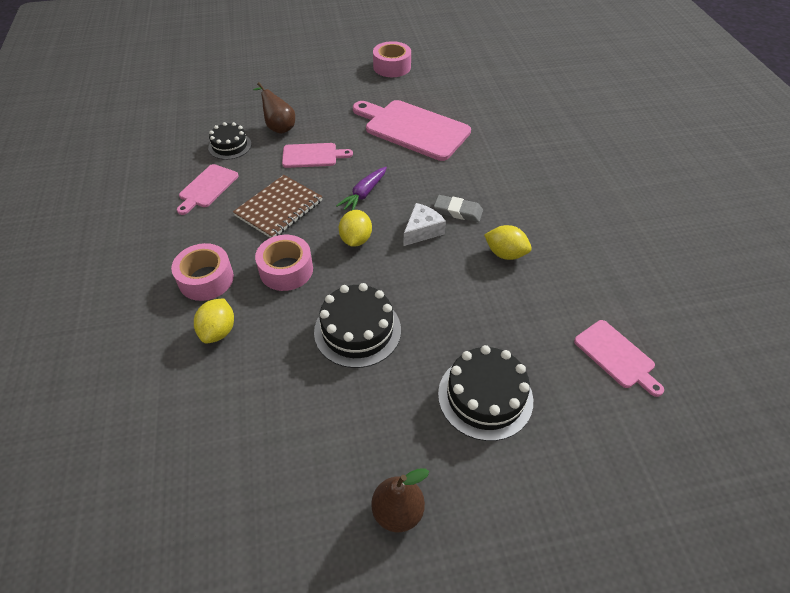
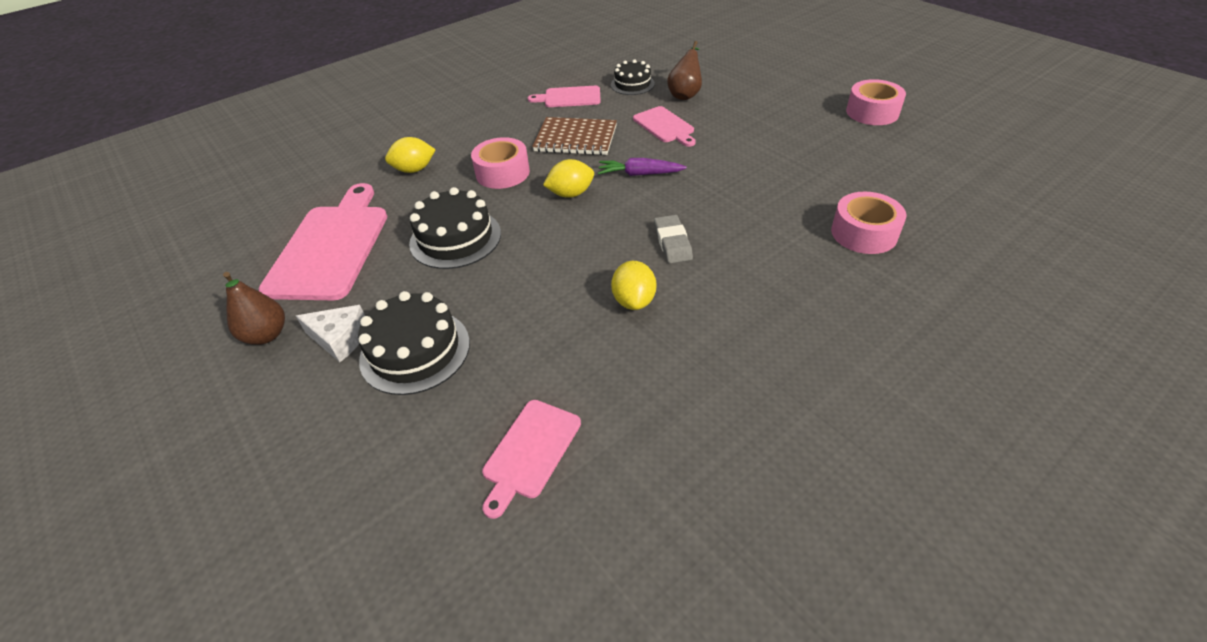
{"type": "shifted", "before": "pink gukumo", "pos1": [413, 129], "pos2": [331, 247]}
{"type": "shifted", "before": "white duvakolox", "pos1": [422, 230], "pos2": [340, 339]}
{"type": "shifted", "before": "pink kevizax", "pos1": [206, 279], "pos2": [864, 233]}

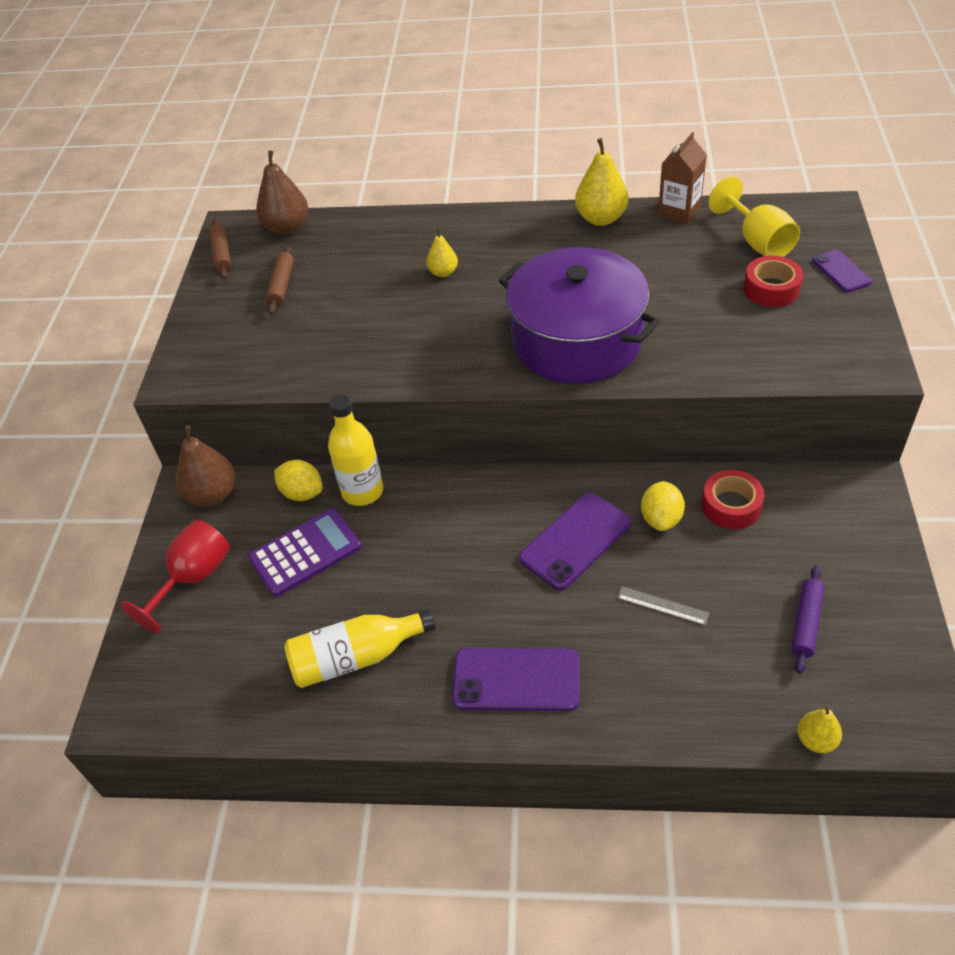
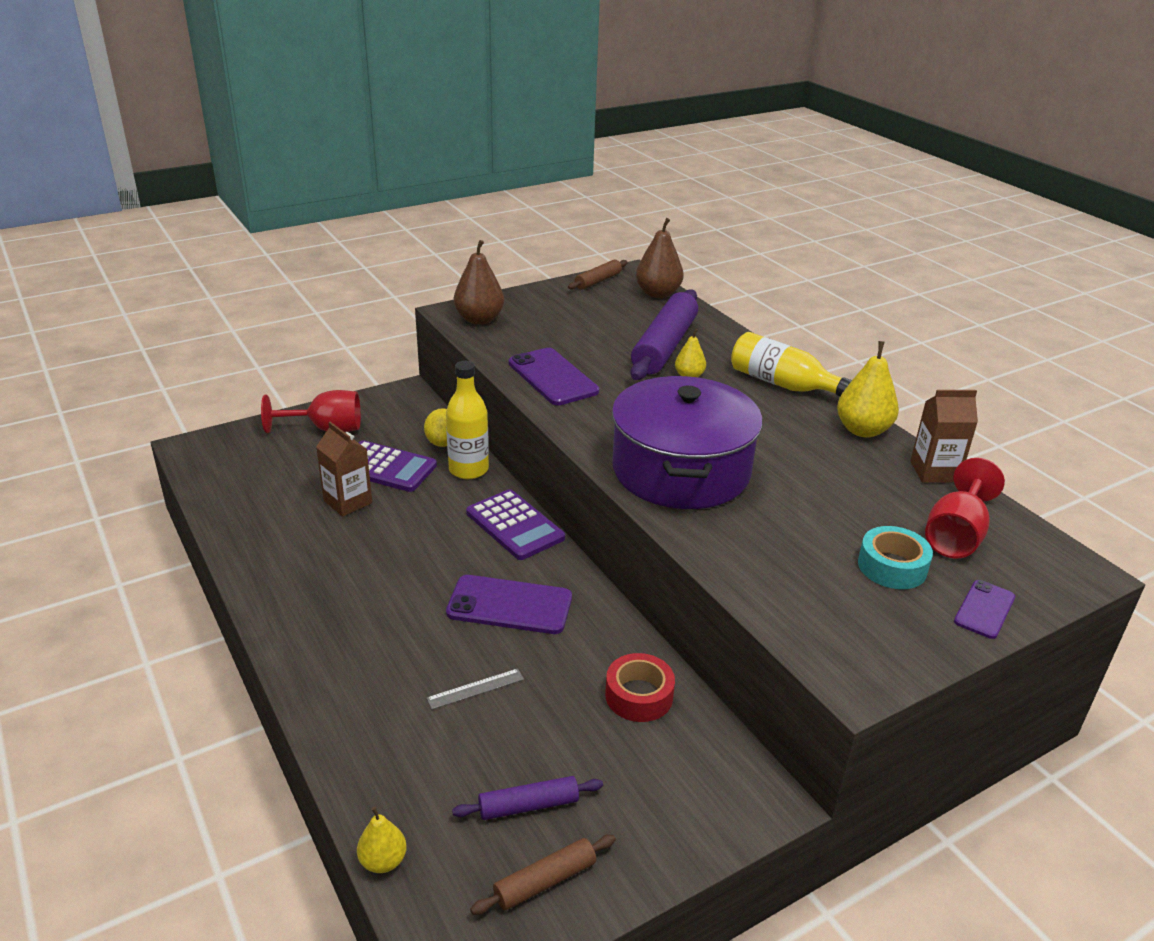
{"type": "new", "after": "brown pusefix", "pos2": [348, 502]}
{"type": "rotated", "before": "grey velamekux", "pos1": [662, 605], "pos2": [475, 689], "turn": 75}
{"type": "shifted", "before": "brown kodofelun", "pos1": [212, 495], "pos2": [479, 319]}
{"type": "new", "after": "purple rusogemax", "pos2": [515, 525]}
{"type": "shifted", "before": "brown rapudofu", "pos1": [281, 285], "pos2": [545, 881]}
{"type": "shifted", "before": "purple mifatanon", "pos1": [516, 680], "pos2": [552, 377]}
{"type": "new", "after": "purple rapudofu", "pos2": [664, 346]}
{"type": "shifted", "before": "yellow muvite", "pos1": [356, 657], "pos2": [782, 384]}
{"type": "repainted", "before": "red kevizax", "after": "turquoise kevizax", "pos1": [771, 289], "pos2": [892, 567]}
{"type": "repainted", "before": "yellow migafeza", "after": "red migafeza", "pos1": [757, 241], "pos2": [955, 535]}
{"type": "gone", "before": "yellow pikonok", "pos1": [661, 518]}

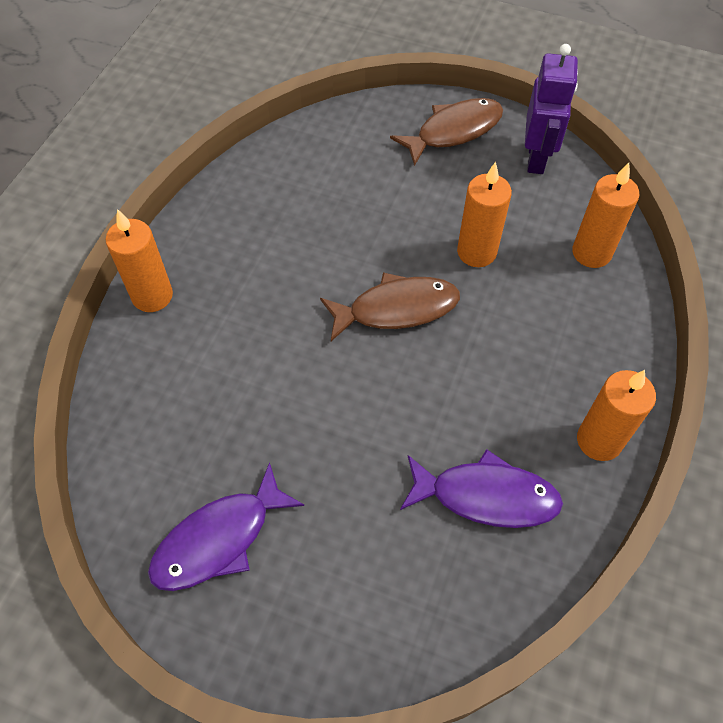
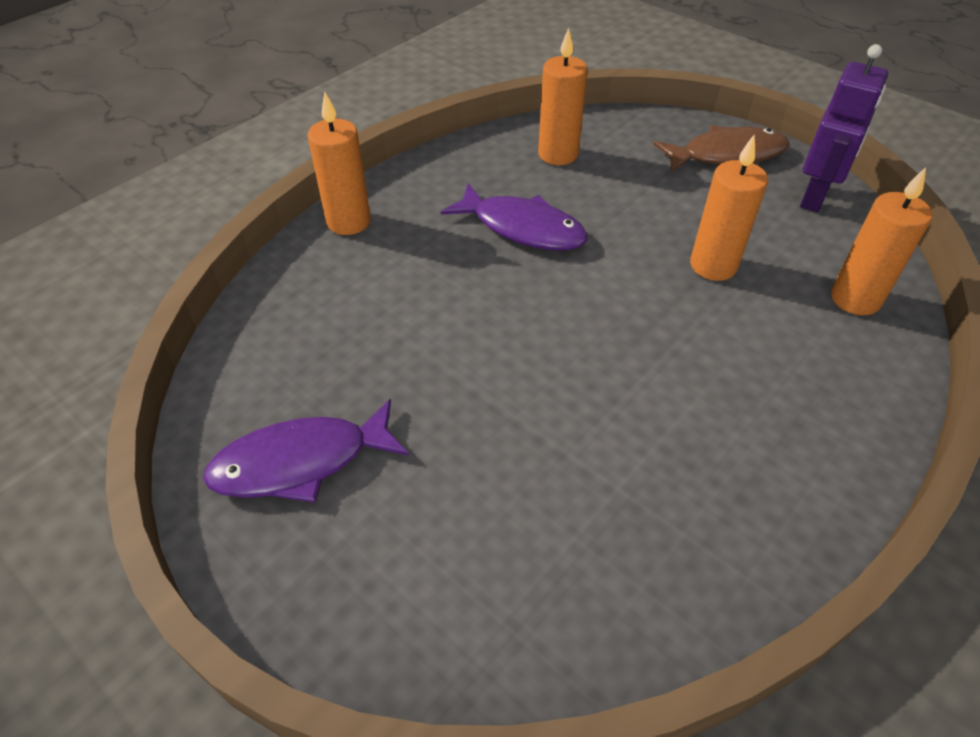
{"type": "shifted", "before": "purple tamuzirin", "pos1": [486, 496], "pos2": [523, 228]}
{"type": "shifted", "before": "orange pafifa", "pos1": [599, 440], "pos2": [558, 154]}
{"type": "gone", "before": "brown tamuzirin", "pos1": [396, 309]}

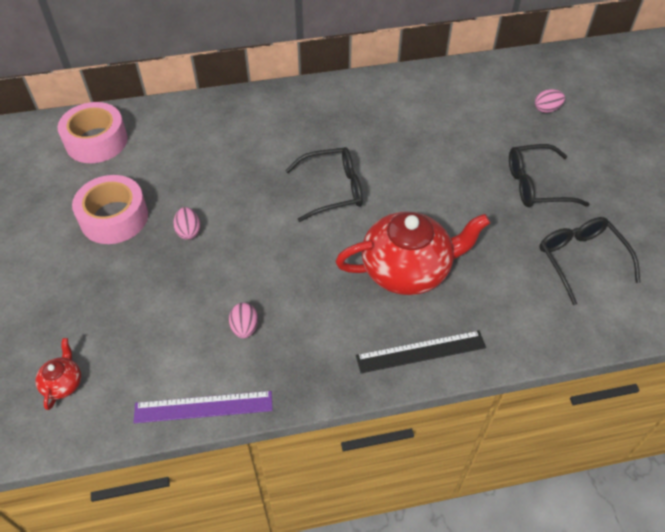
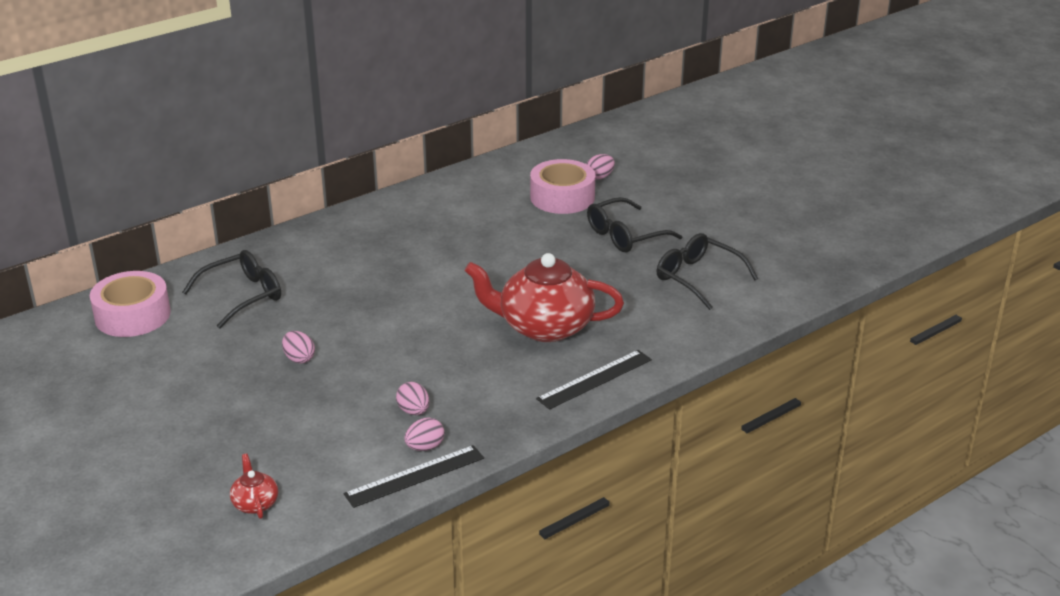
{"type": "shifted", "before": "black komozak", "pos1": [333, 189], "pos2": [242, 296]}
{"type": "repainted", "before": "purple velamekux", "after": "black velamekux", "pos1": [203, 407], "pos2": [415, 476]}
{"type": "new", "after": "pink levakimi", "pos2": [425, 447]}
{"type": "rotated", "before": "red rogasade", "pos1": [408, 269], "pos2": [544, 327], "turn": -135}
{"type": "shifted", "before": "pink kevizax", "pos1": [114, 217], "pos2": [562, 197]}

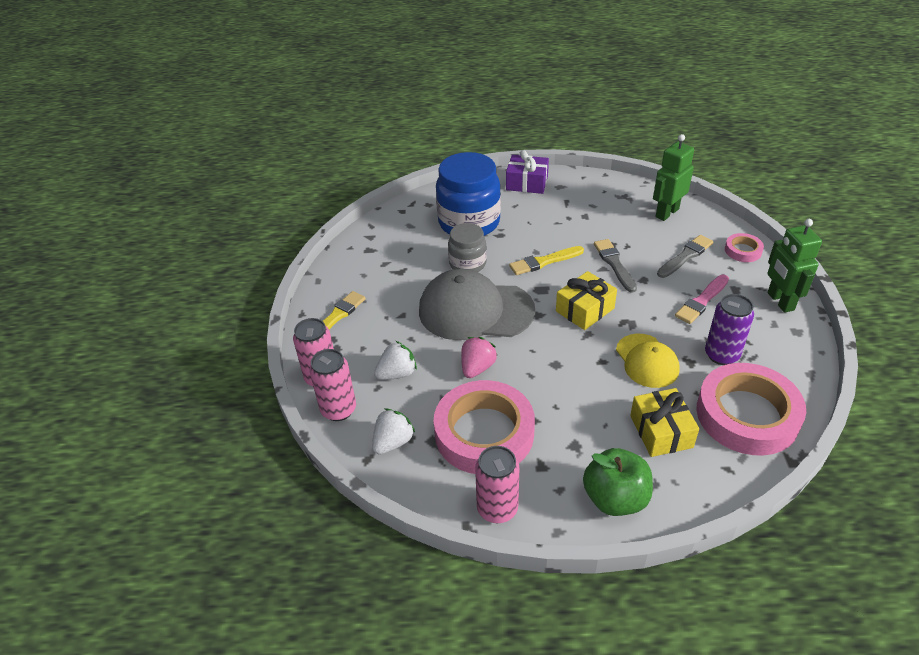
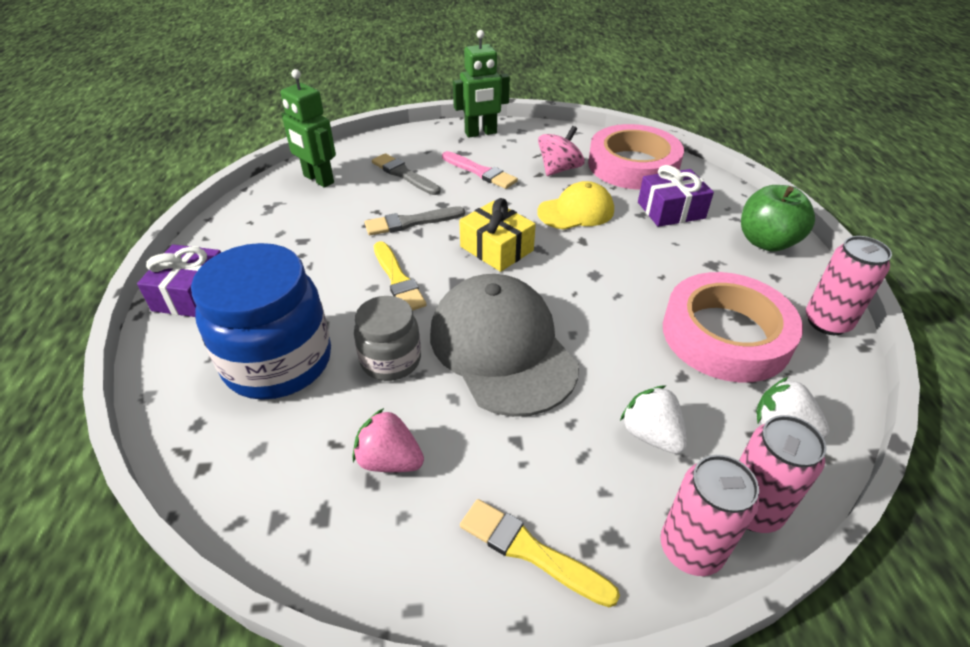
{"type": "shifted", "before": "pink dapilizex", "pos1": [477, 368], "pos2": [389, 460]}
{"type": "rotated", "before": "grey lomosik", "pos1": [475, 310], "pos2": [502, 348], "turn": 150}
{"type": "swapped", "before": "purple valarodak", "after": "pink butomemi", "pos1": [721, 355], "pos2": [559, 169]}
{"type": "repainted", "before": "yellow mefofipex", "after": "purple mefofipex", "pos1": [661, 431], "pos2": [671, 210]}
{"type": "gone", "before": "pink kevizax", "pos1": [743, 250]}

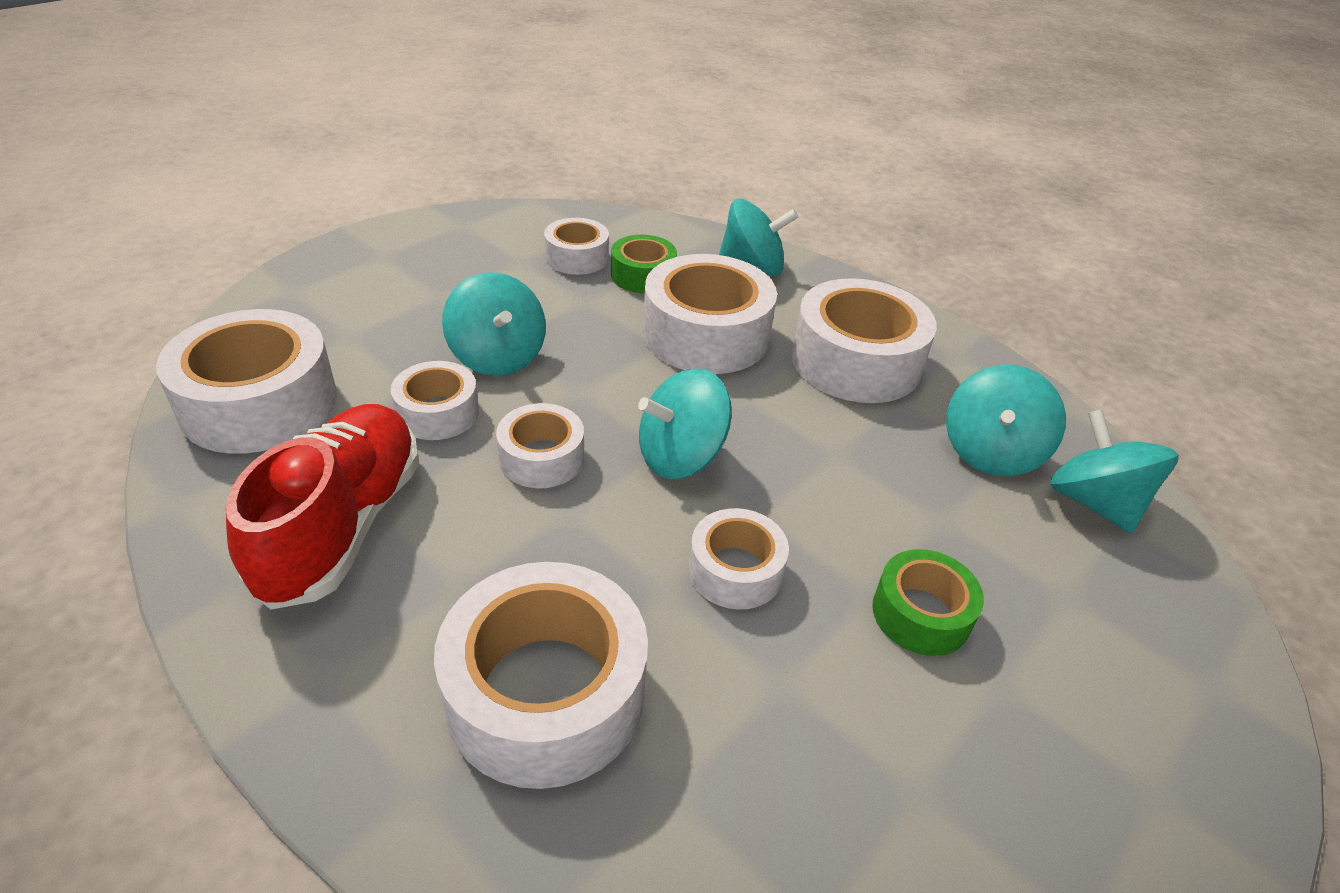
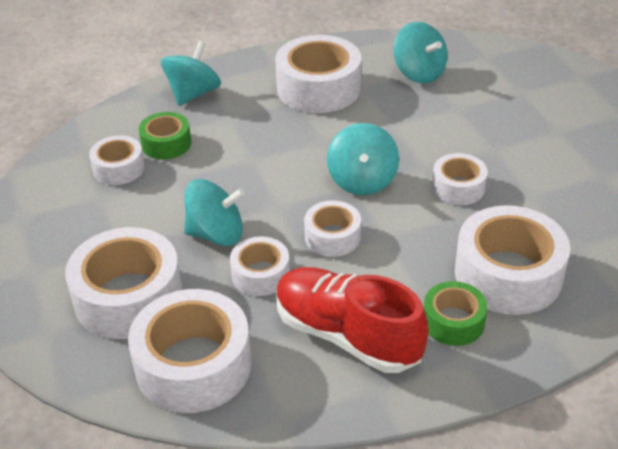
{"type": "shifted", "before": "white kevizax", "pos1": [706, 335], "pos2": [129, 297]}
{"type": "shifted", "before": "green kevizax", "pos1": [921, 614], "pos2": [453, 322]}
{"type": "gone", "before": "turquoise butomemi", "pos1": [1094, 502]}

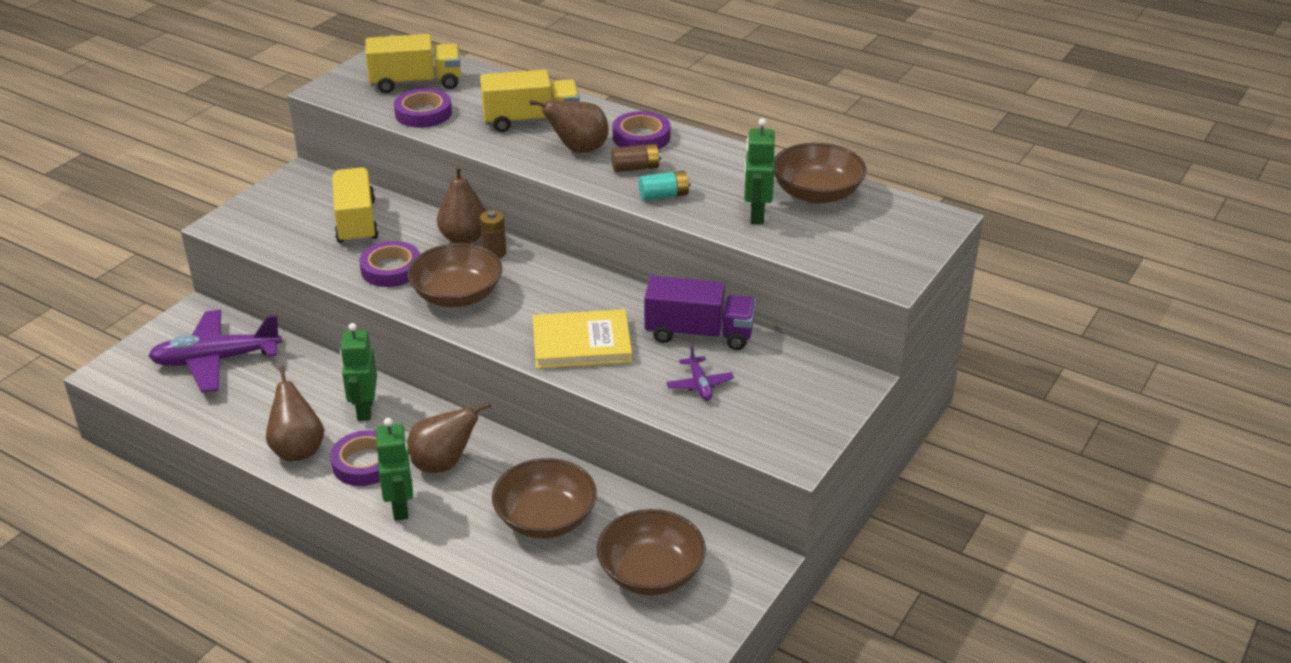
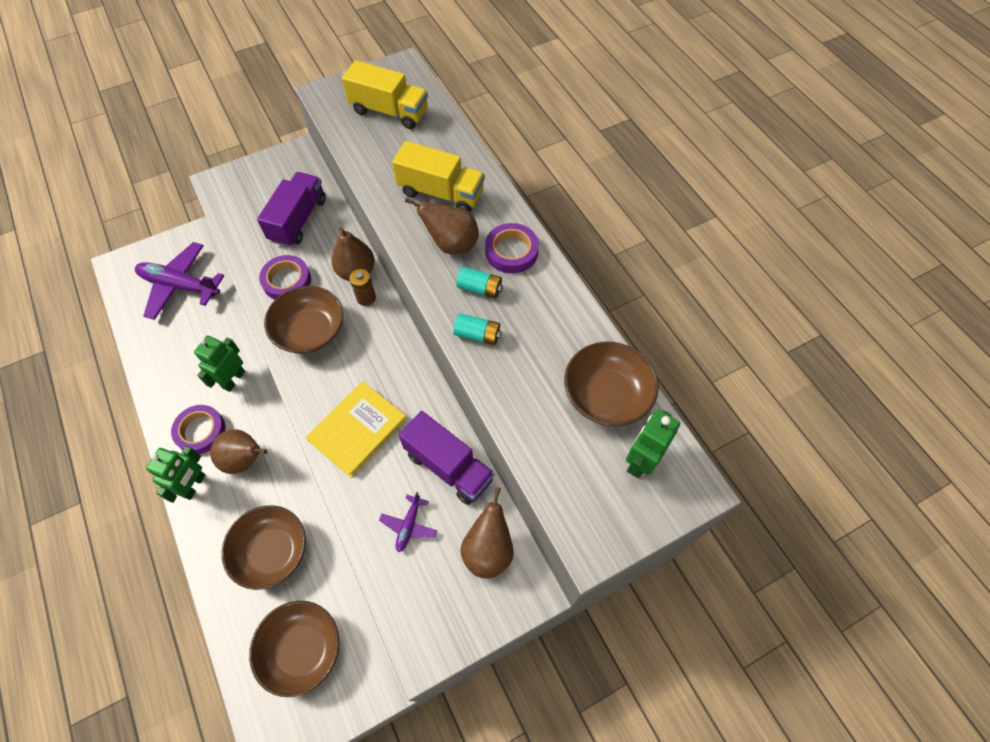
{"type": "repainted", "before": "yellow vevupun", "after": "purple vevupun", "pos1": [356, 222], "pos2": [298, 220]}
{"type": "rotated", "before": "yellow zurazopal", "pos1": [581, 343], "pos2": [357, 430], "turn": -75}
{"type": "repainted", "before": "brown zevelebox", "after": "turquoise zevelebox", "pos1": [635, 168], "pos2": [479, 288]}
{"type": "shifted", "before": "brown kodofelun", "pos1": [298, 449], "pos2": [488, 550]}
{"type": "shifted", "before": "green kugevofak", "pos1": [756, 214], "pos2": [640, 461]}
{"type": "gone", "before": "purple kevizax", "pos1": [423, 113]}

